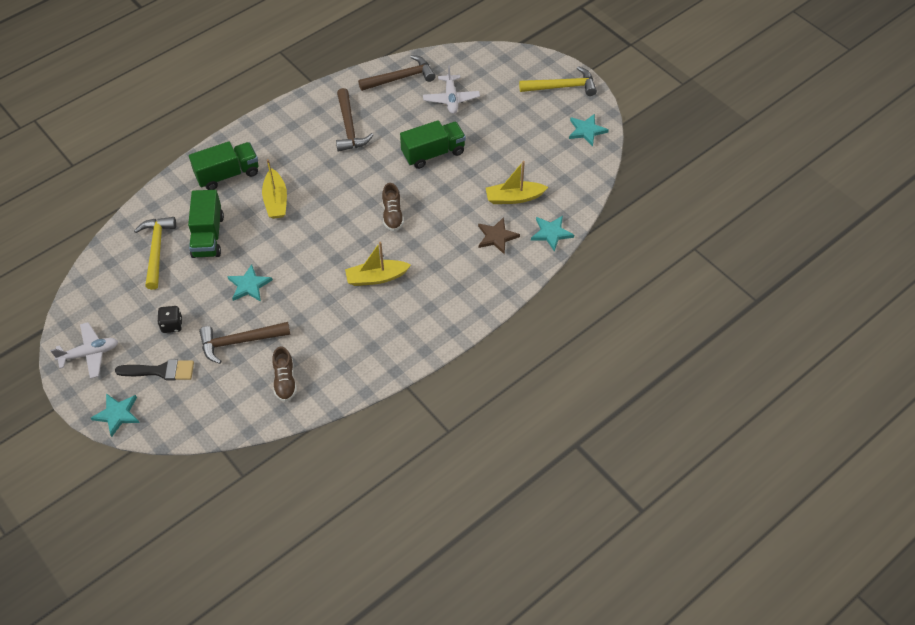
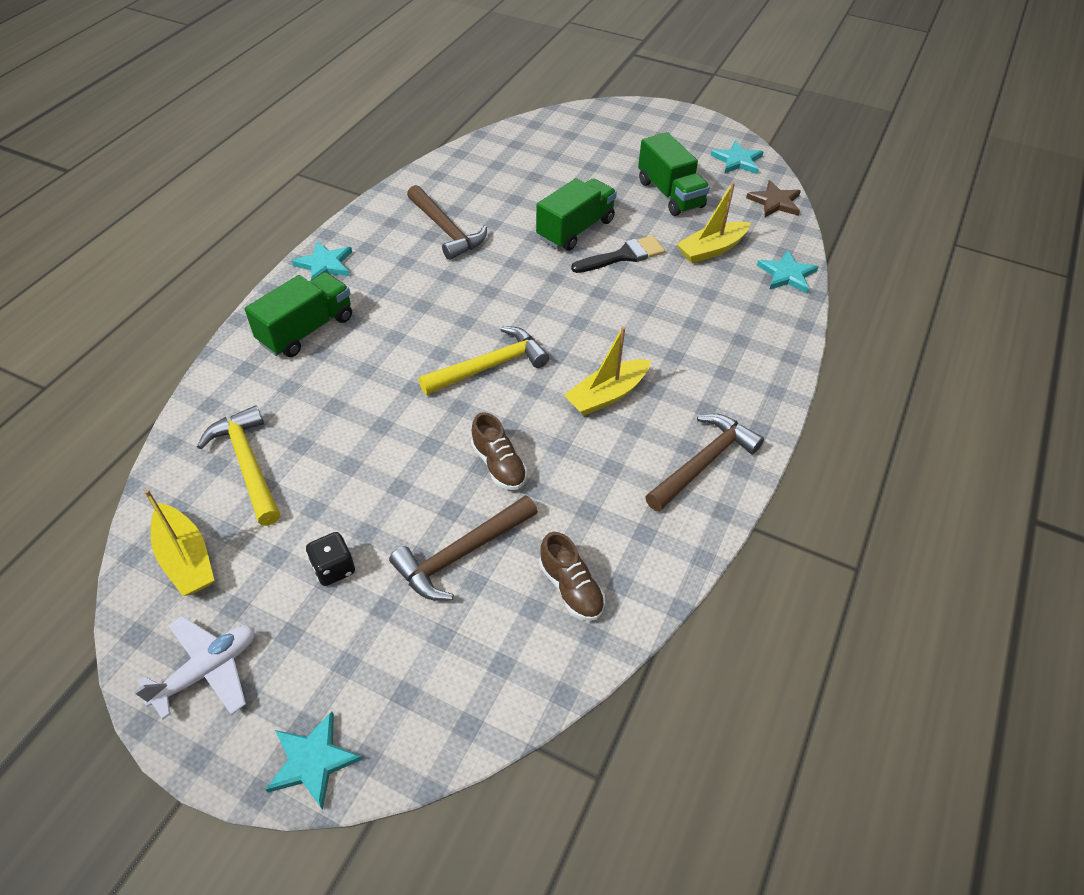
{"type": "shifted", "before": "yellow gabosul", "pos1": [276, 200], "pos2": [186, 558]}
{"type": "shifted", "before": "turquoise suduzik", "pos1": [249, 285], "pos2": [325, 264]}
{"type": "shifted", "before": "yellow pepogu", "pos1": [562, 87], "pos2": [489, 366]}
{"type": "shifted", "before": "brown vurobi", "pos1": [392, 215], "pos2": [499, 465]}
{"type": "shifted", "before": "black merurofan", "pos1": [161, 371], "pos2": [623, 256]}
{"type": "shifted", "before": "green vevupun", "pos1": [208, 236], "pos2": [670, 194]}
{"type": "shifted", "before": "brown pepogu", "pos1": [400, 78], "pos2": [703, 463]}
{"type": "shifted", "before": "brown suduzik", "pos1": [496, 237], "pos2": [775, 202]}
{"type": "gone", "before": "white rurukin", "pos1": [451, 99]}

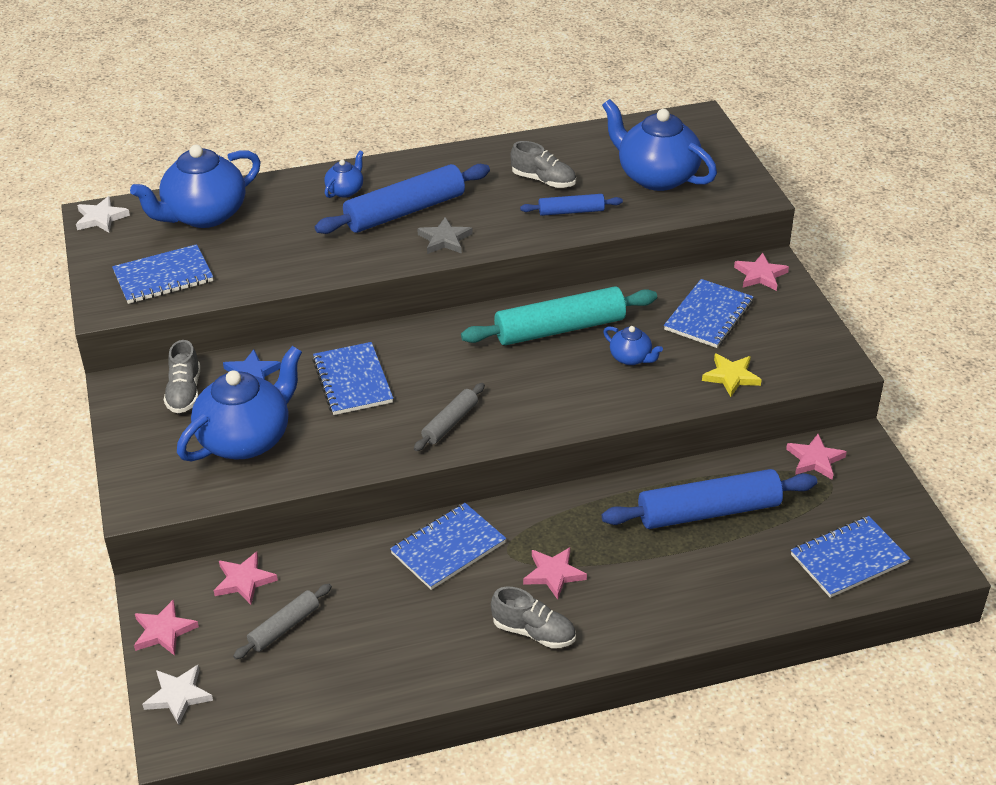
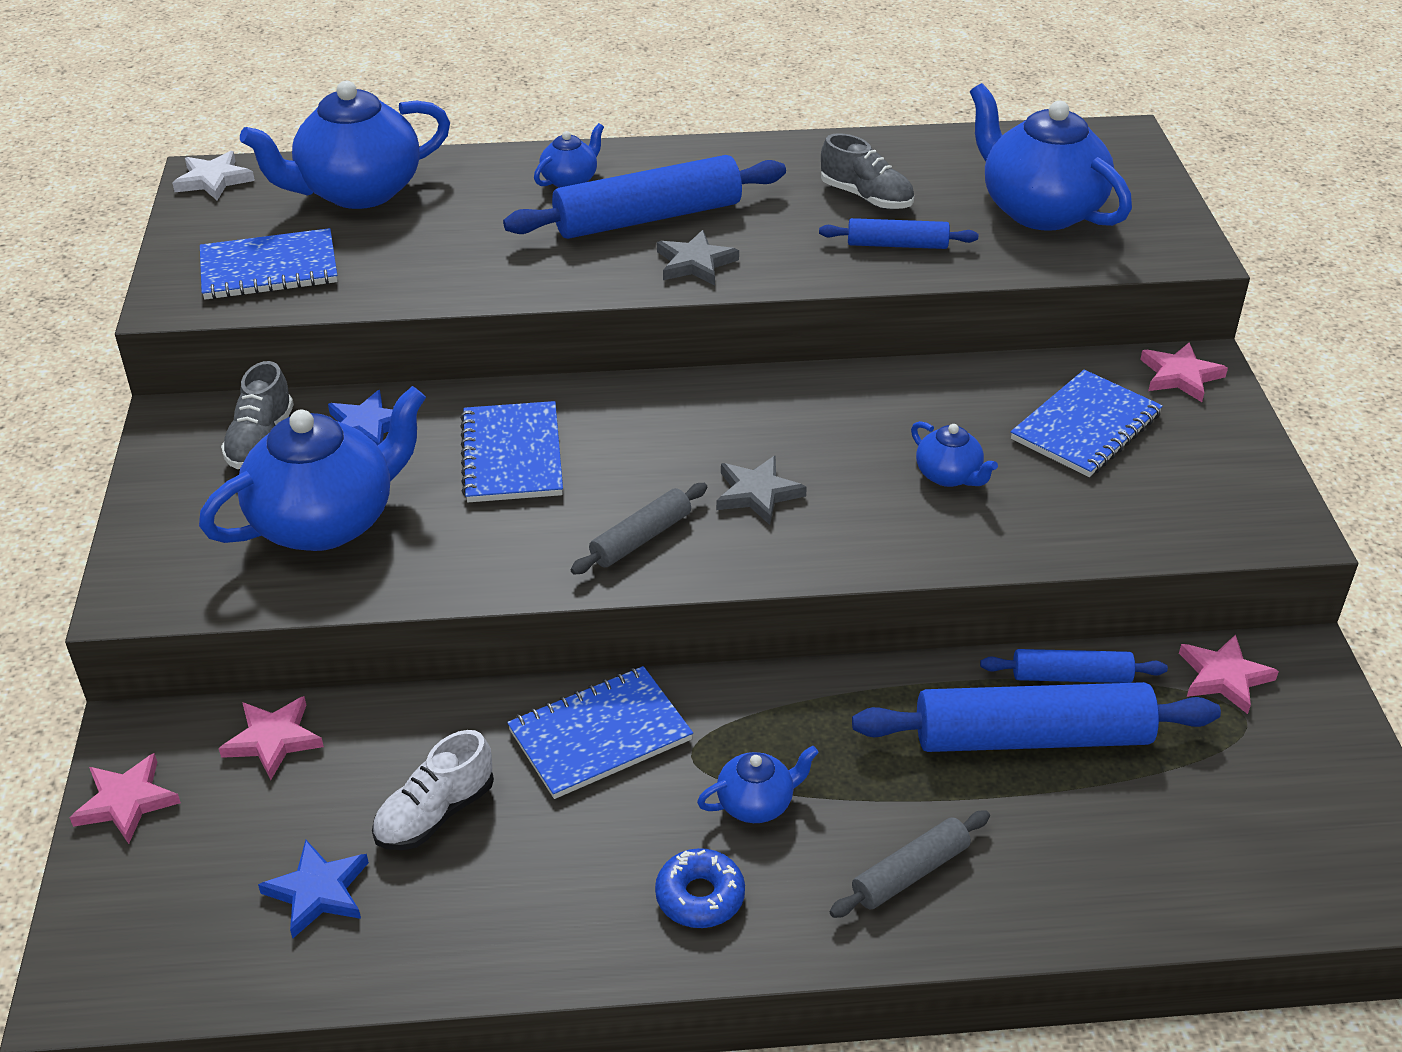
{"type": "new", "after": "blue suduzik", "pos2": [318, 891]}
{"type": "new", "after": "white vurobi", "pos2": [435, 814]}
{"type": "swapped", "before": "grey vurobi", "after": "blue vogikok", "pos1": [533, 632], "pos2": [700, 896]}
{"type": "swapped", "before": "pink suduzik", "after": "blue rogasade", "pos1": [553, 574], "pos2": [756, 803]}
{"type": "new", "after": "grey suduzik", "pos2": [757, 493]}
{"type": "shifted", "before": "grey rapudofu", "pos1": [284, 627], "pos2": [910, 873]}
{"type": "new", "after": "blue rapudofu", "pos2": [1071, 676]}
{"type": "gone", "before": "white suduzik", "pos1": [178, 696]}
{"type": "gone", "before": "turquoise rapudofu", "pos1": [560, 329]}
{"type": "gone", "before": "yellow suduzik", "pos1": [731, 377]}
{"type": "gone", "before": "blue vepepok", "pos1": [849, 559]}

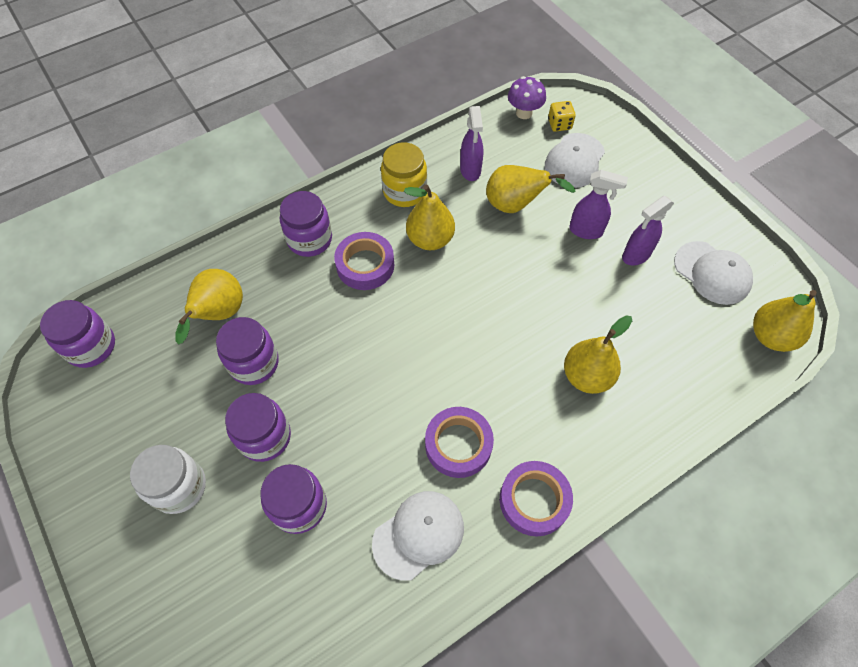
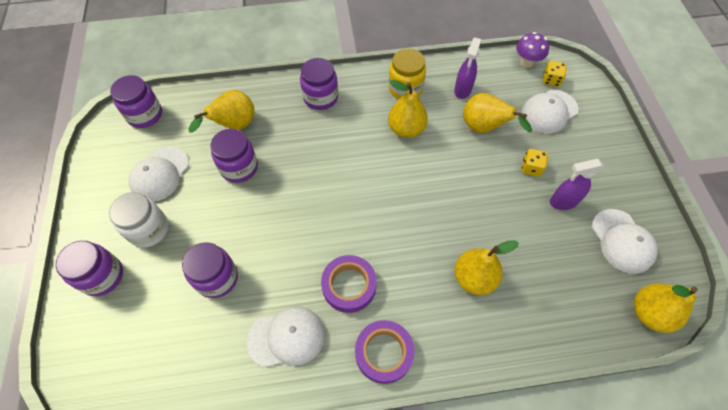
{"type": "shifted", "before": "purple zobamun", "pos1": [264, 437], "pos2": [102, 276]}
{"type": "new", "after": "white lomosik", "pos2": [160, 174]}
{"type": "swapped", "before": "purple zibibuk", "after": "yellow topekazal", "pos1": [586, 231], "pos2": [531, 168]}
{"type": "gone", "before": "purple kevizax", "pos1": [365, 265]}

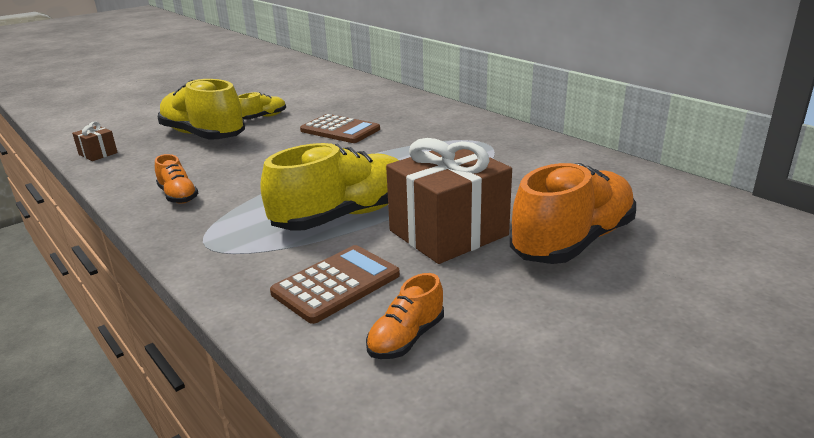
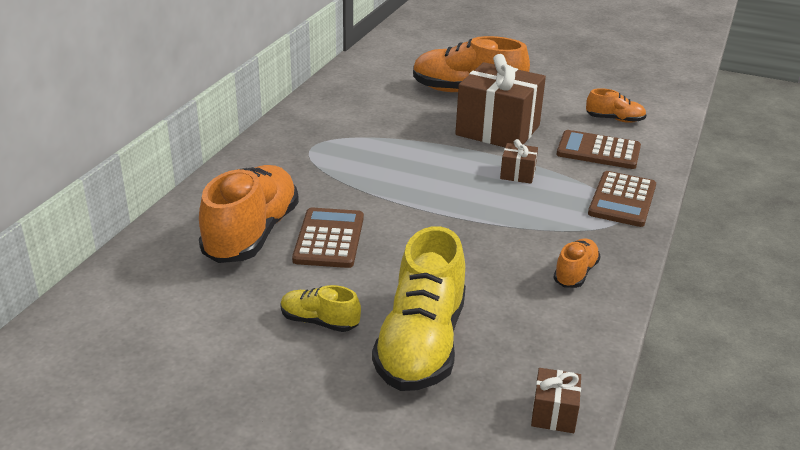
{"type": "new", "after": "orange vurobi", "pos2": [252, 234]}
{"type": "swapped", "before": "yellow vurobi", "after": "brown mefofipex", "pos1": [343, 216], "pos2": [517, 174]}
{"type": "new", "after": "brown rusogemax", "pos2": [622, 200]}

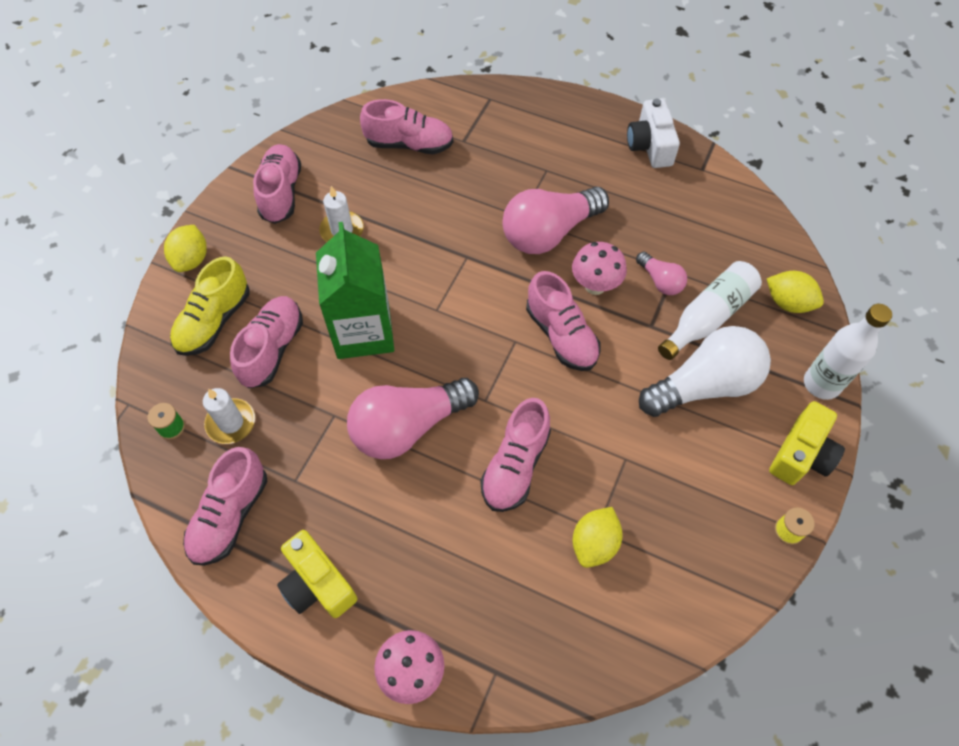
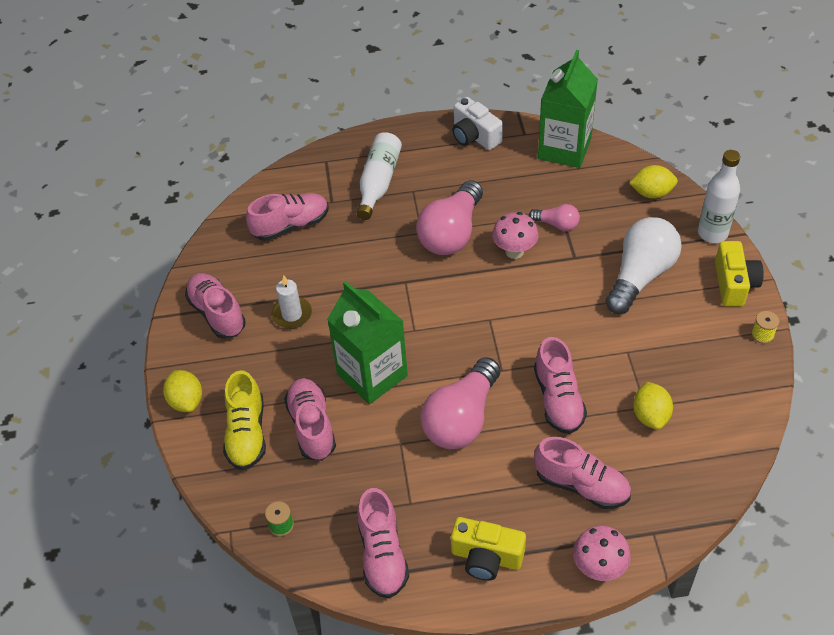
{"type": "shifted", "before": "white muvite", "pos1": [708, 317], "pos2": [379, 182]}
{"type": "shifted", "before": "pink vurobi", "pos1": [561, 335], "pos2": [581, 485]}
{"type": "new", "after": "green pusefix", "pos2": [564, 149]}
{"type": "gone", "before": "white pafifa", "pos1": [231, 422]}

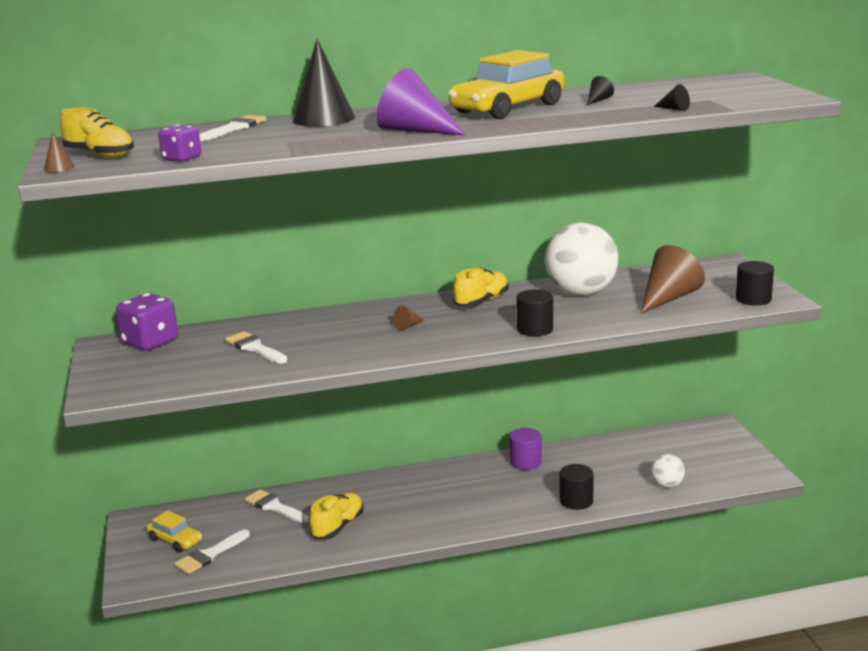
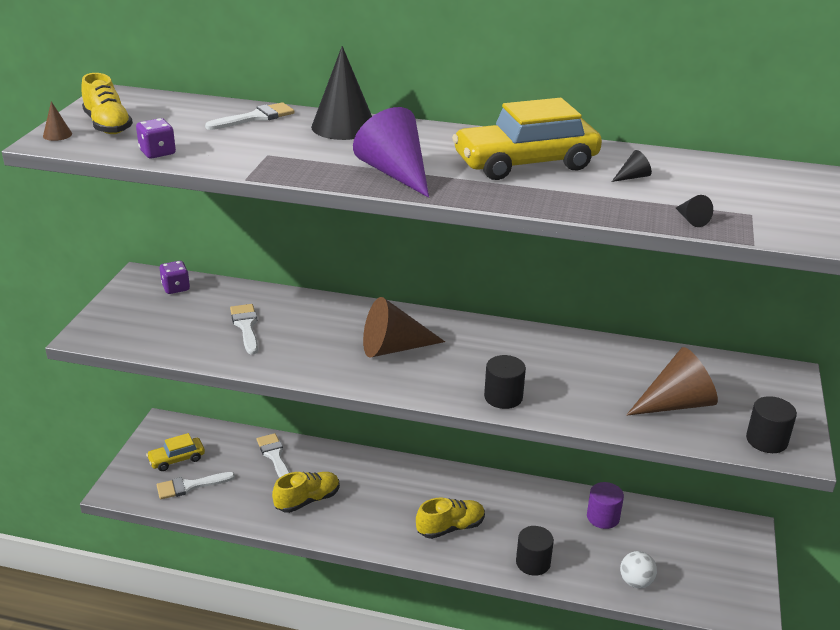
{"type": "rotated", "before": "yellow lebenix", "pos1": [175, 540], "pos2": [177, 459], "turn": 90}
{"type": "scaled", "before": "purple topekazal", "pos1": [150, 342], "pos2": [176, 288], "scale": 0.6}
{"type": "scaled", "before": "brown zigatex", "pos1": [408, 326], "pos2": [394, 348], "scale": 2.39}
{"type": "shifted", "before": "yellow vurobi", "pos1": [481, 302], "pos2": [450, 527]}
{"type": "shifted", "before": "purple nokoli", "pos1": [525, 462], "pos2": [603, 517]}
{"type": "gone", "before": "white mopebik", "pos1": [581, 293]}

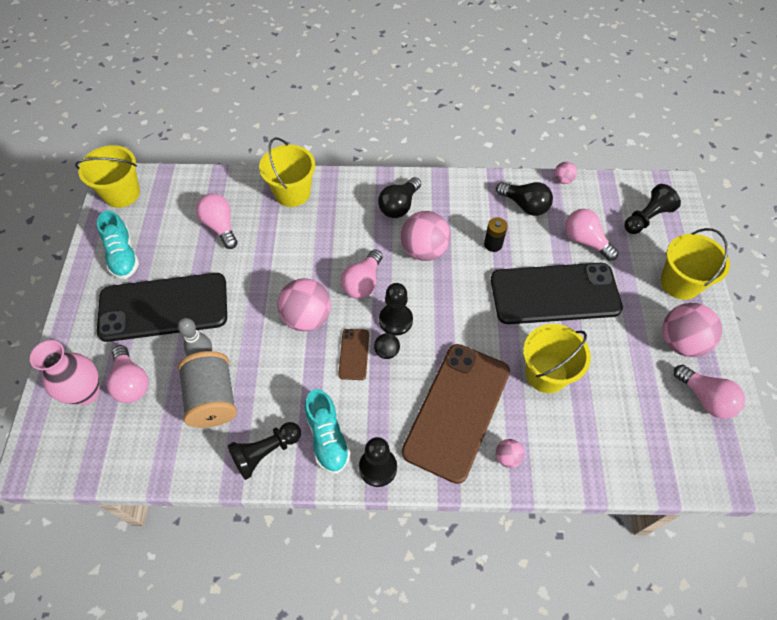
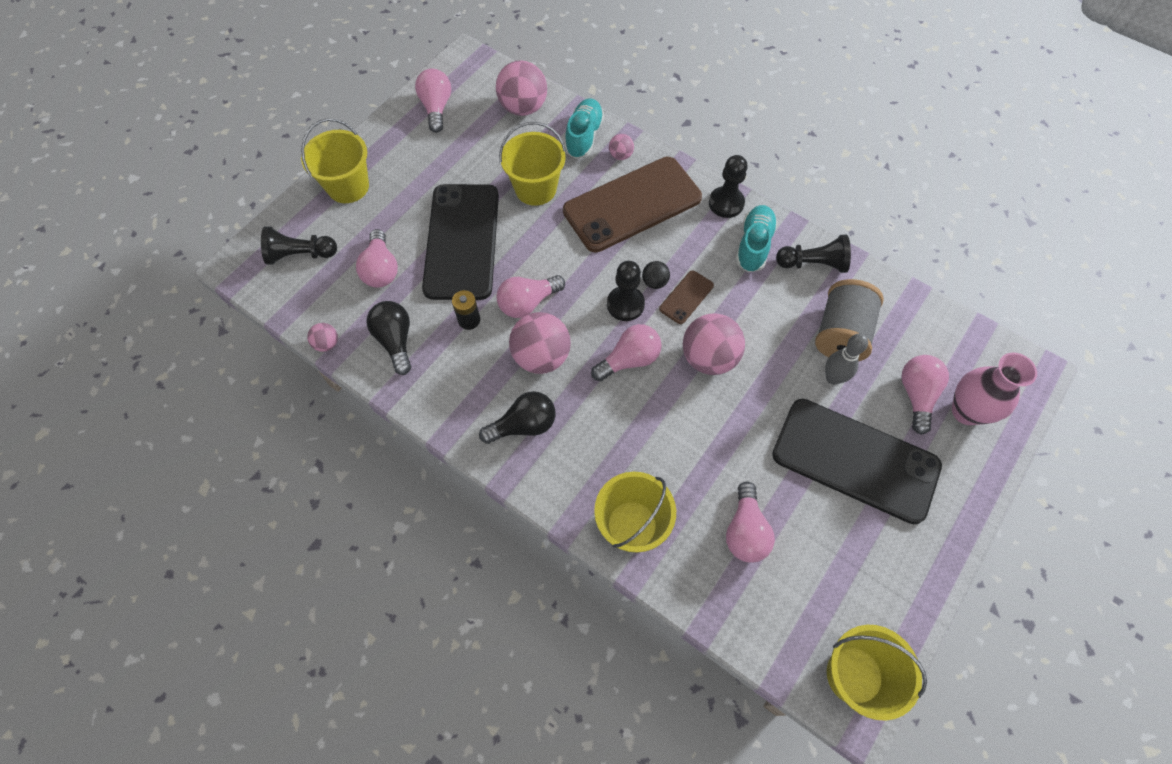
{"type": "rotated", "before": "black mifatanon", "pos1": [555, 294], "pos2": [462, 241], "turn": 60}
{"type": "shifted", "before": "pink mopebik", "pos1": [681, 342], "pos2": [523, 107]}
{"type": "new", "after": "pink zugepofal", "pos2": [528, 303]}
{"type": "shifted", "before": "turquoise vurobi", "pos1": [123, 255], "pos2": [584, 136]}

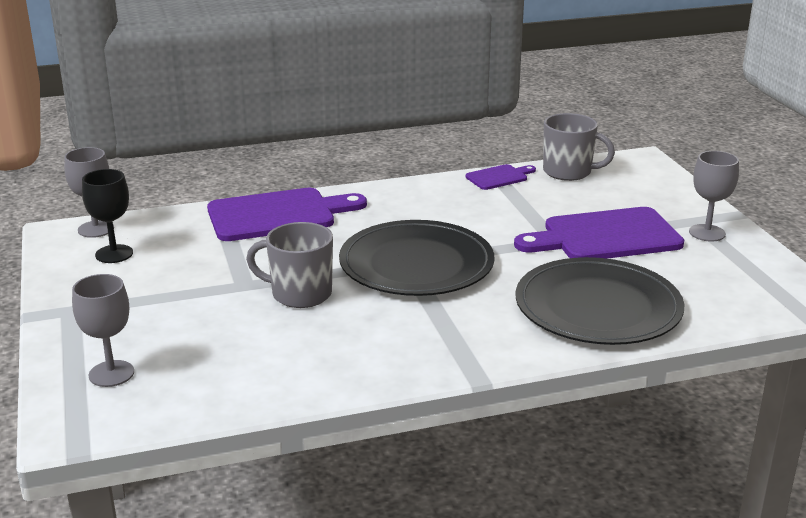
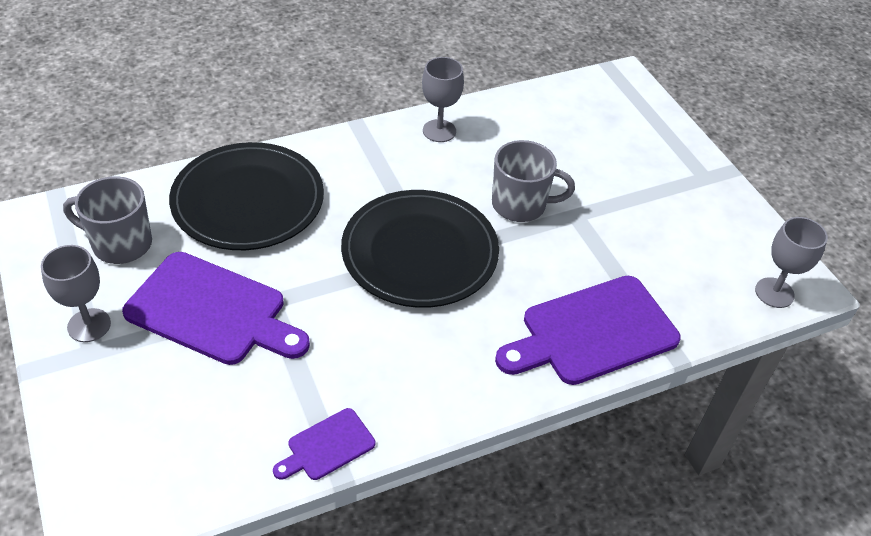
{"type": "shifted", "before": "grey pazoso", "pos1": [569, 172], "pos2": [120, 244]}
{"type": "rotated", "before": "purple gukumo", "pos1": [605, 236], "pos2": [212, 311], "turn": 45}
{"type": "shifted", "before": "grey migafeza", "pos1": [111, 374], "pos2": [439, 131]}
{"type": "gone", "before": "black migafeza", "pos1": [114, 254]}

